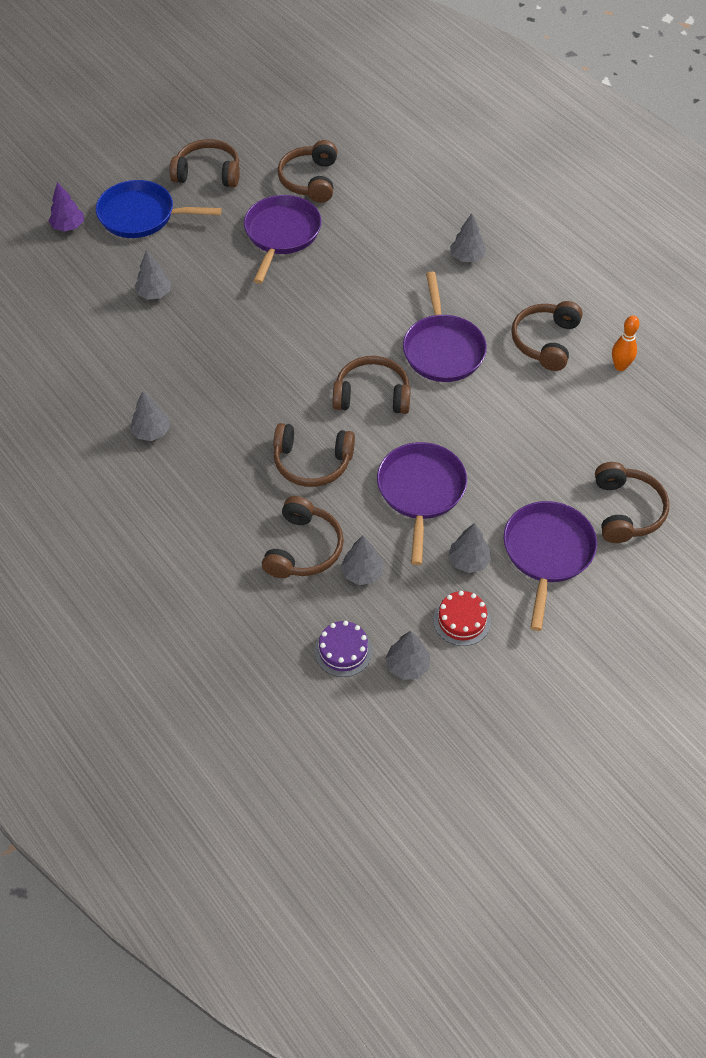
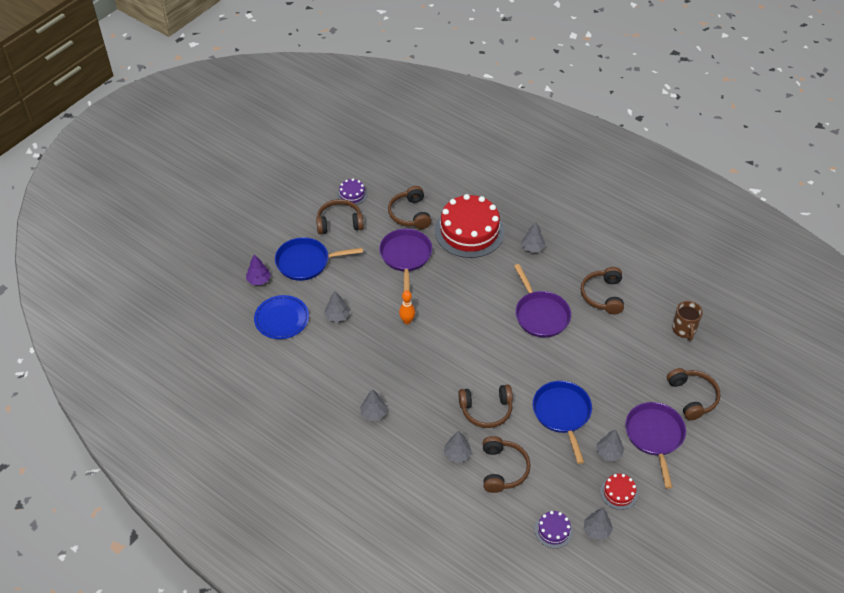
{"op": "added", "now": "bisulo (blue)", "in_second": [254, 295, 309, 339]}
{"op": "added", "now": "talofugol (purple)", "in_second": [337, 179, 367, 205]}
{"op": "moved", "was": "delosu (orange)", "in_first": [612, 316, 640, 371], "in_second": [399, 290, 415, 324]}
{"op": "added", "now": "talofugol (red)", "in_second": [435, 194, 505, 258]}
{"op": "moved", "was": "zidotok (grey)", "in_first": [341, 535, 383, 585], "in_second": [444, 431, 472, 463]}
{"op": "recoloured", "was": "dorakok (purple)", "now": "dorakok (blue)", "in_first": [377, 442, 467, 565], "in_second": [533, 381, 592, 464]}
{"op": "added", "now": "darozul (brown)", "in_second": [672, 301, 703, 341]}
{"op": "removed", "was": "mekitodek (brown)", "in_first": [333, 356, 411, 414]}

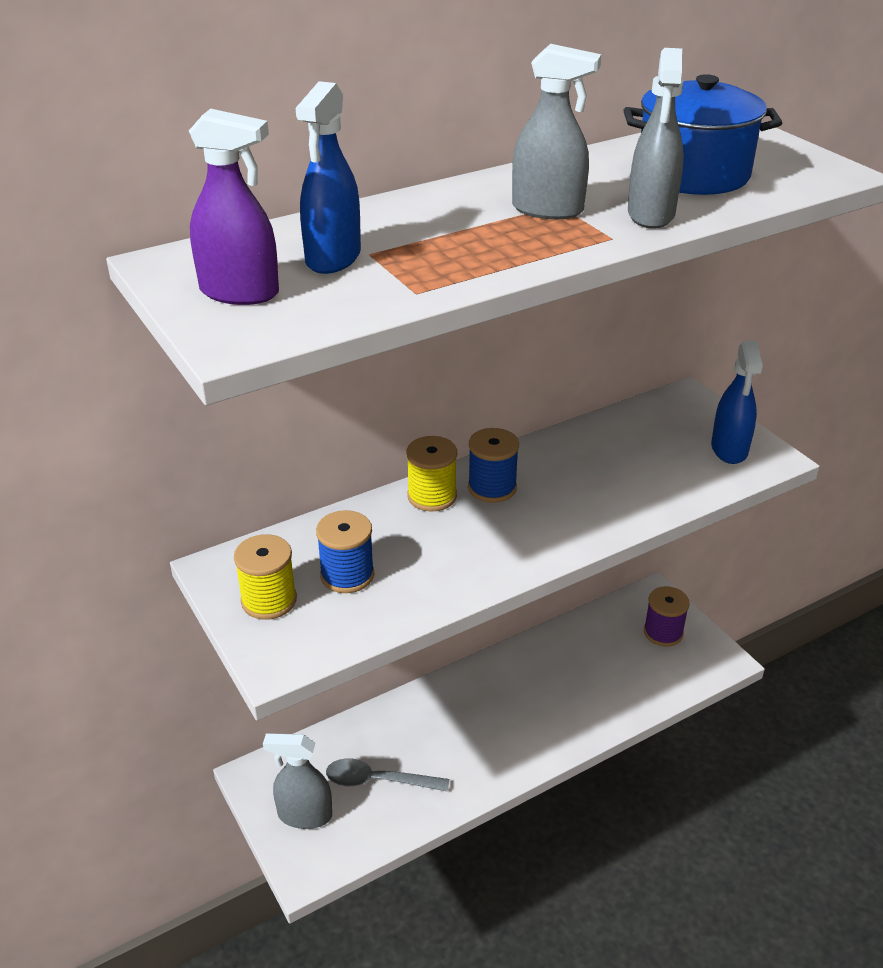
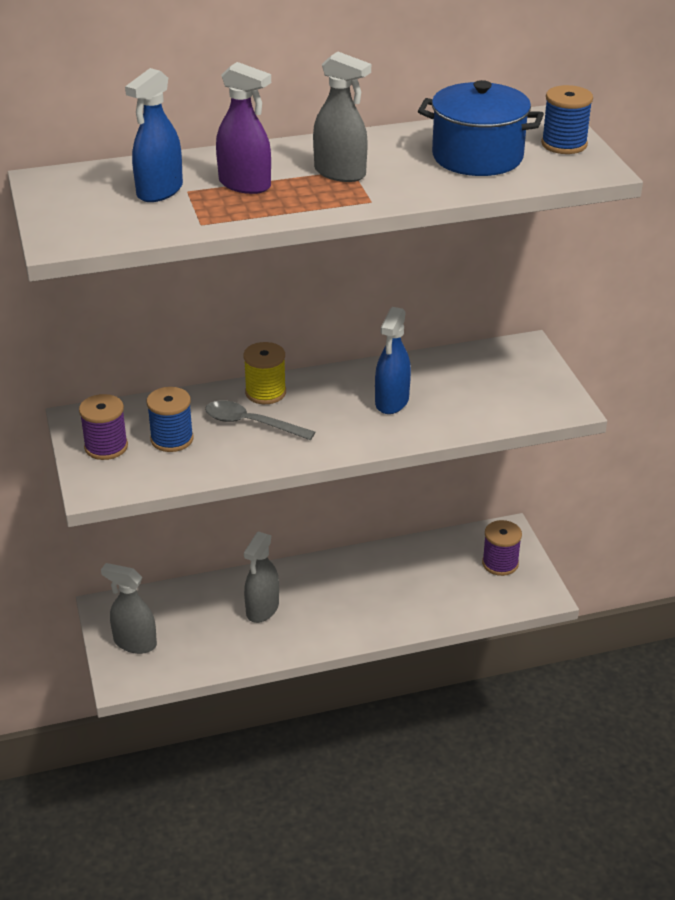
{"op": "recoloured", "was": "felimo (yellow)", "now": "felimo (purple)", "in_first": [234, 534, 297, 620], "in_second": [79, 394, 128, 460]}
{"op": "moved", "was": "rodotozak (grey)", "in_first": [326, 758, 449, 792], "in_second": [205, 401, 315, 440]}
{"op": "moved", "was": "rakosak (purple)", "in_first": [189, 109, 279, 305], "in_second": [216, 62, 271, 194]}
{"op": "moved", "was": "rakosak (grey)", "in_first": [628, 48, 684, 229], "in_second": [244, 532, 279, 623]}
{"op": "moved", "was": "rakosak (blue)", "in_first": [711, 341, 763, 464], "in_second": [375, 307, 411, 414]}
{"op": "moved", "was": "felimo (blue)", "in_first": [468, 428, 519, 503], "in_second": [541, 85, 593, 154]}

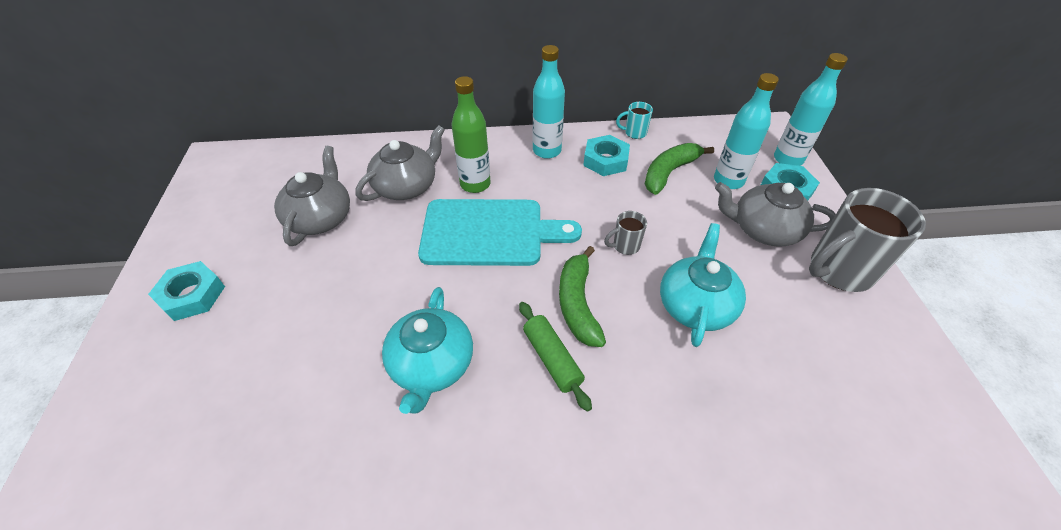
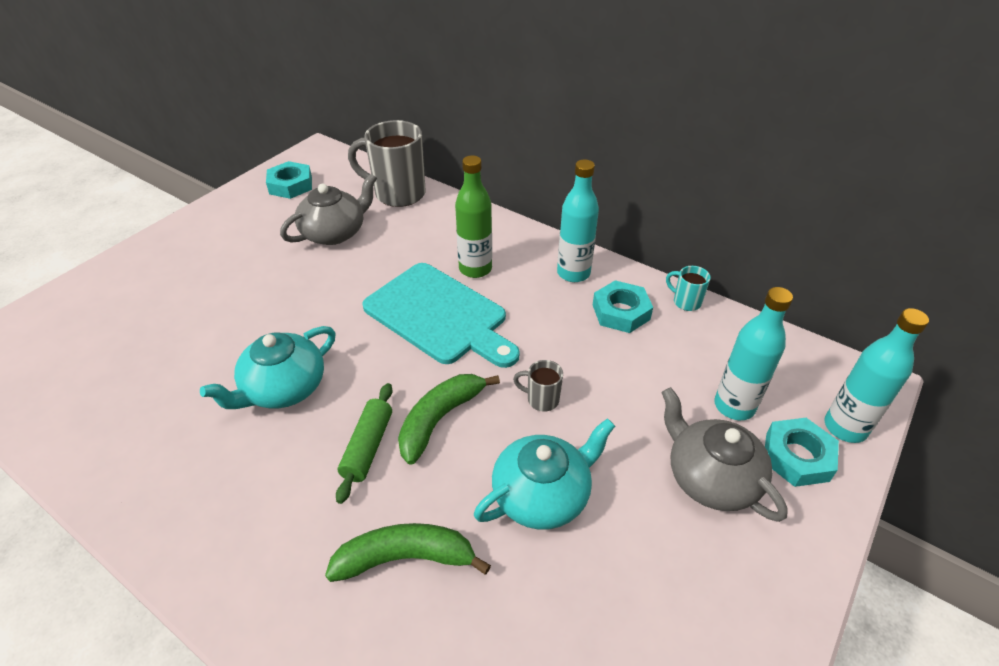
{"op": "moved", "was": "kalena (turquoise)", "in_first": [148, 261, 225, 321], "in_second": [266, 161, 312, 199]}
{"op": "moved", "was": "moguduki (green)", "in_first": [645, 143, 714, 195], "in_second": [325, 523, 491, 582]}
{"op": "moved", "was": "darozul (grey)", "in_first": [809, 188, 926, 292], "in_second": [348, 120, 426, 207]}
{"op": "removed", "was": "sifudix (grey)", "in_first": [356, 125, 445, 201]}

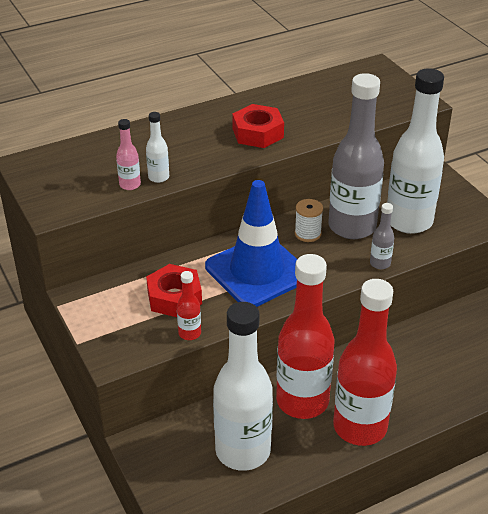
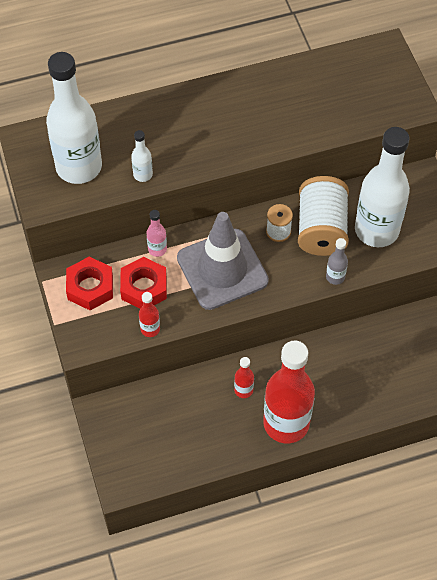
{"op": "moved", "was": "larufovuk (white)", "in_first": [213, 302, 273, 471], "in_second": [46, 52, 102, 184]}
{"op": "moved", "was": "kalena (red)", "in_first": [232, 104, 284, 148], "in_second": [66, 257, 113, 310]}
{"op": "moved", "was": "larufovuk (pink)", "in_first": [116, 119, 141, 190], "in_second": [146, 210, 167, 257]}
{"op": "recoloured", "was": "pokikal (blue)", "now": "pokikal (grey)", "in_first": [205, 180, 297, 307], "in_second": [177, 212, 269, 310]}
{"op": "resized", "was": "larufovuk (red)", "in_first": [276, 254, 335, 419], "in_second": [234, 357, 254, 398], "ratio": 0.42}
{"op": "replaced", "was": "larufovuk (grey)", "now": "felimo (white)", "in_first": [329, 73, 384, 239], "in_second": [298, 176, 349, 256]}

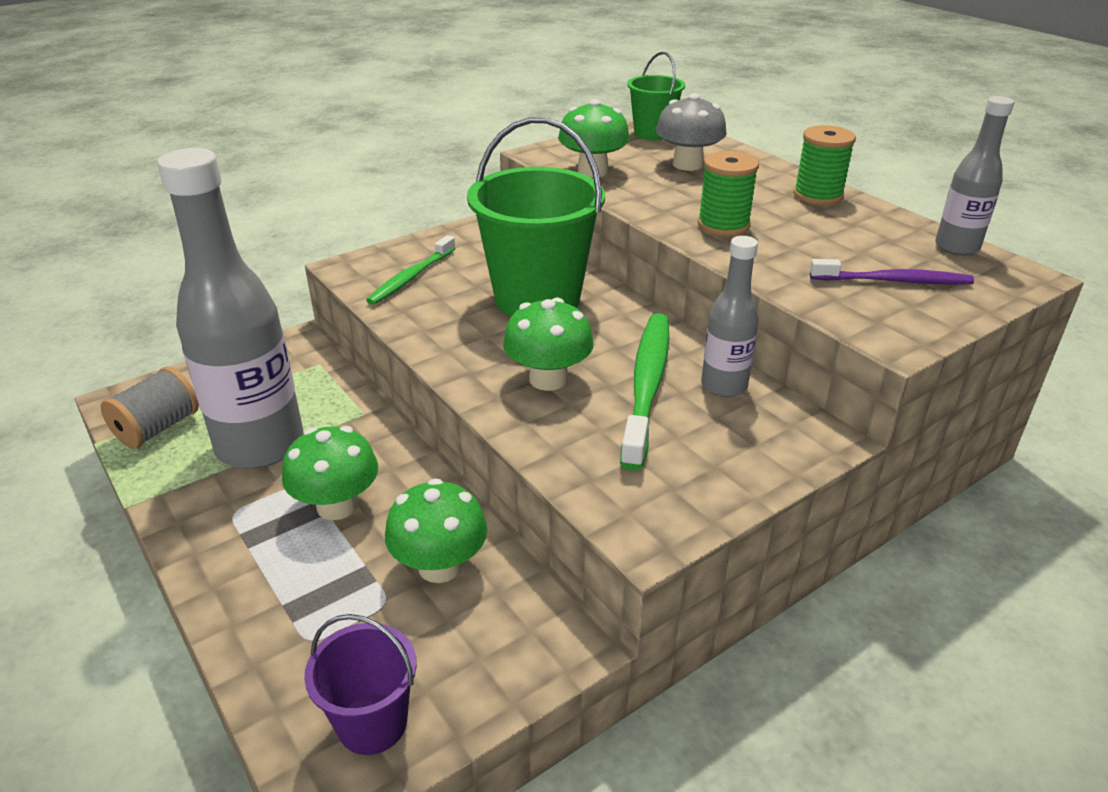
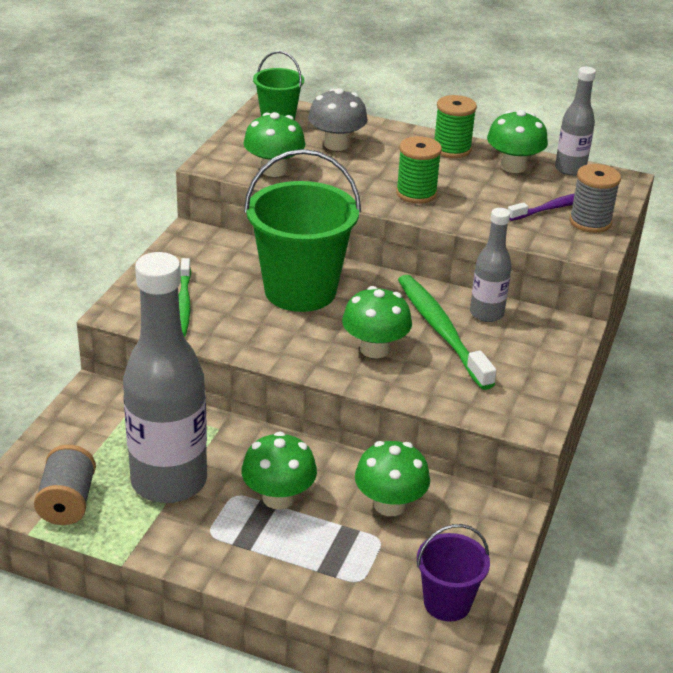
{"op": "added", "now": "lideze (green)", "in_second": [487, 110, 548, 173]}
{"op": "added", "now": "felimo (grey)", "in_second": [569, 164, 621, 233]}

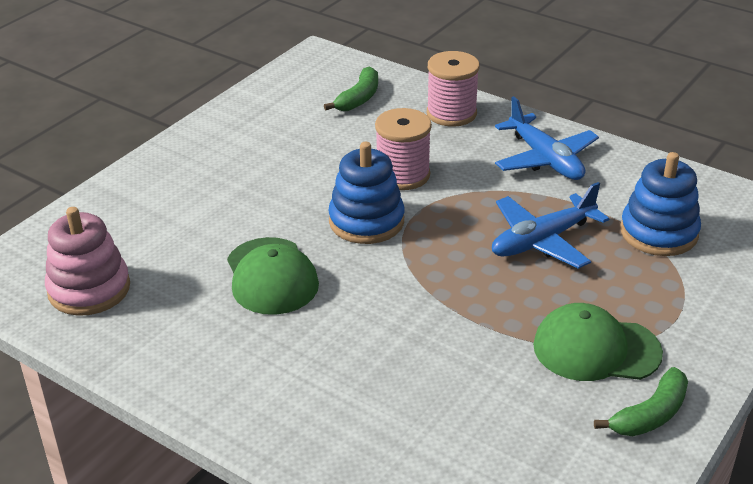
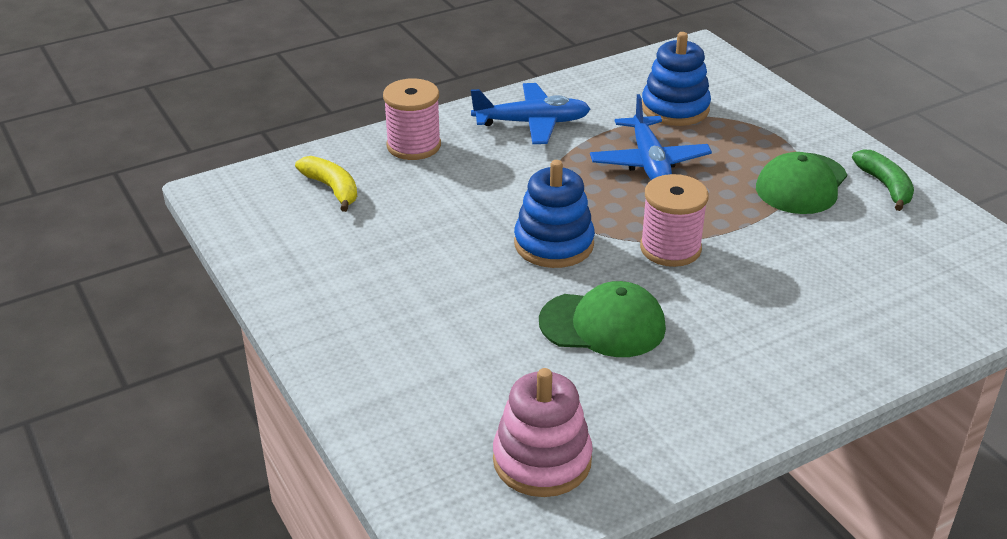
{"op": "recoloured", "was": "moguduki (green)", "now": "moguduki (yellow)", "in_first": [324, 66, 378, 111], "in_second": [295, 156, 357, 212]}
{"op": "moved", "was": "felimo (pink)", "in_first": [375, 108, 432, 190], "in_second": [640, 174, 709, 267]}

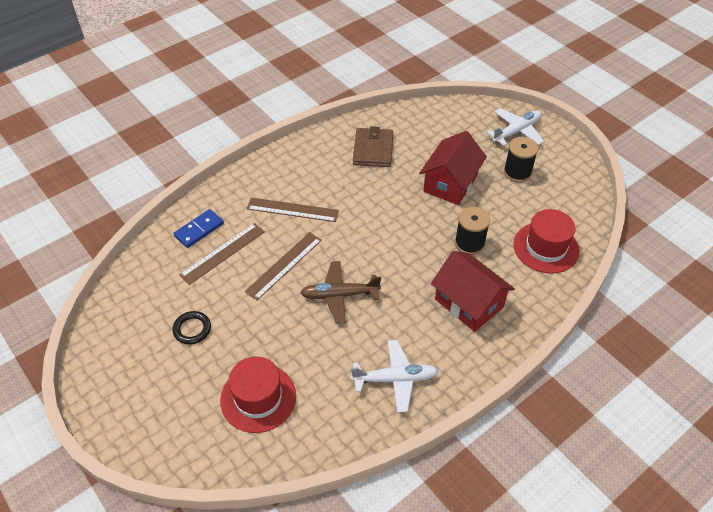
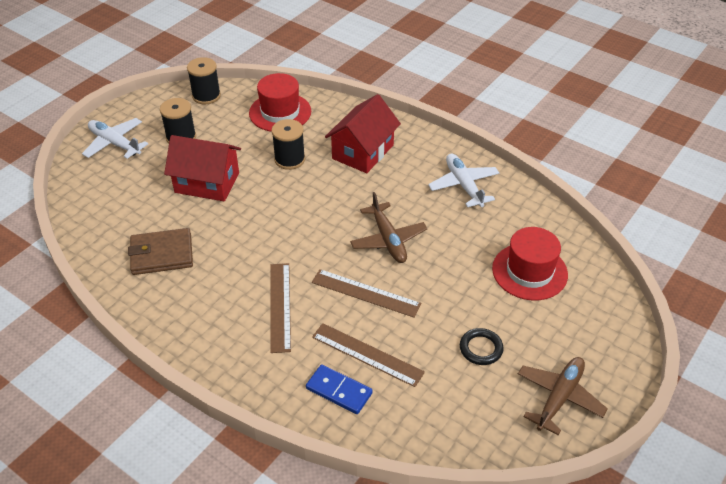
{"op": "added", "now": "felimo (black)", "in_second": [187, 57, 221, 104]}
{"op": "added", "now": "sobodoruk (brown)", "in_second": [518, 357, 608, 435]}

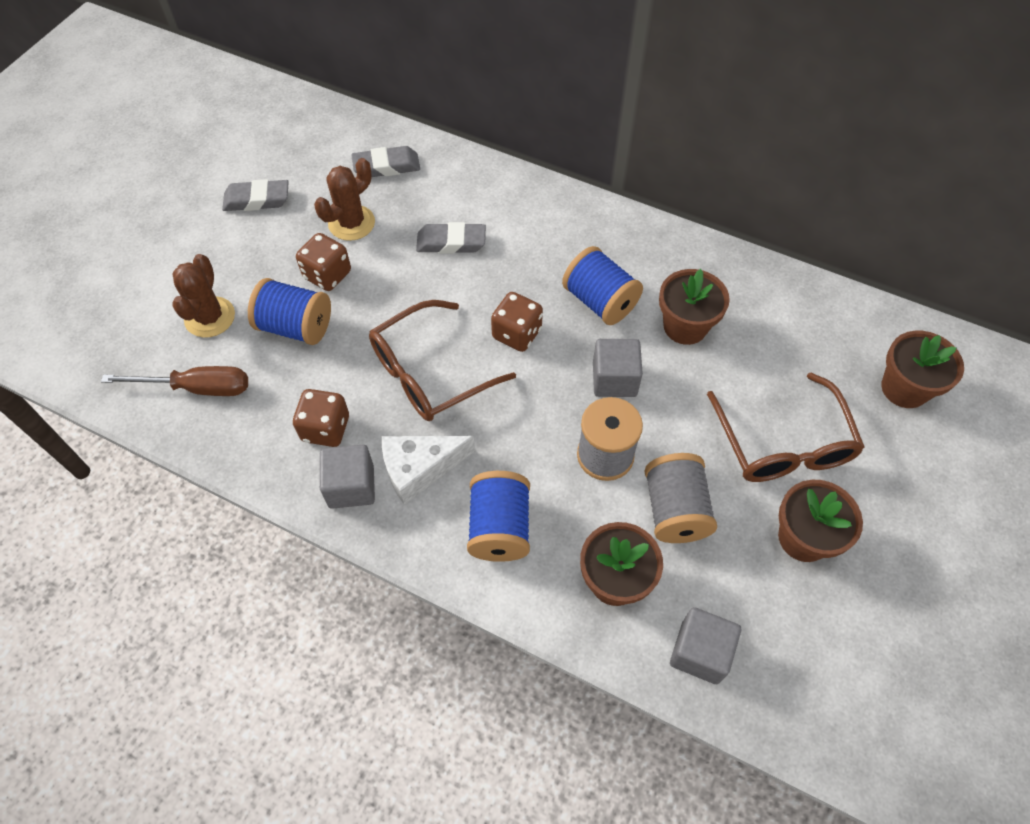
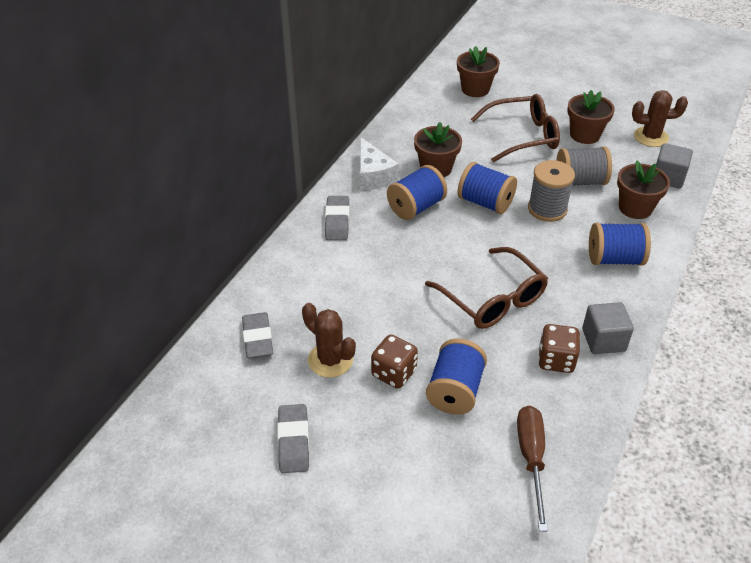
{"op": "moved", "was": "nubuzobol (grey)", "in_first": [416, 222, 486, 254], "in_second": [325, 196, 349, 240]}
{"op": "moved", "was": "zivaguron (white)", "in_first": [382, 436, 475, 505], "in_second": [360, 137, 399, 190]}
{"op": "replaced", "was": "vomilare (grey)", "now": "felimo (blue)", "in_first": [593, 339, 643, 397], "in_second": [457, 162, 517, 214]}
{"op": "moved", "was": "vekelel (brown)", "in_first": [172, 254, 235, 338], "in_second": [632, 90, 688, 147]}
{"op": "removed", "was": "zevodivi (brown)", "in_first": [491, 292, 543, 352]}

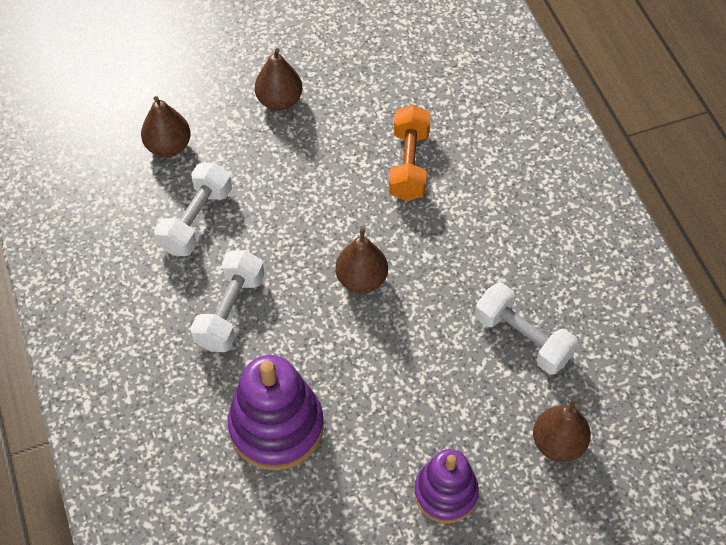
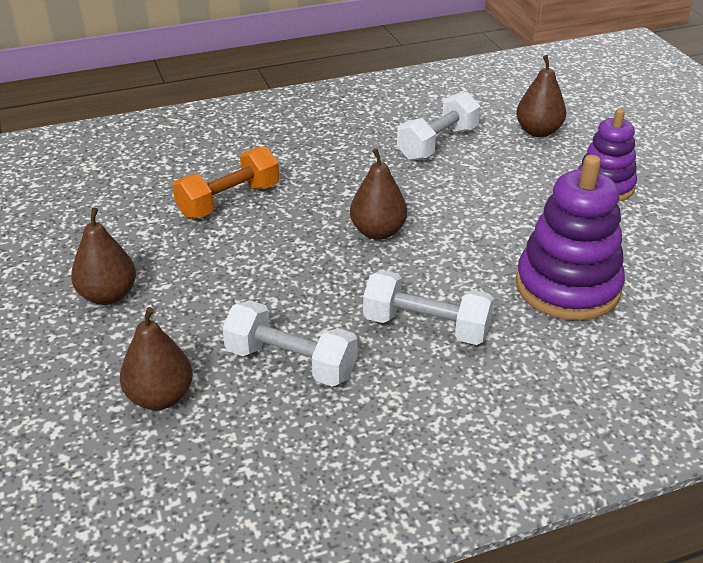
{"op": "turned", "was": "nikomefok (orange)", "in_first": [389, 105, 430, 201], "in_second": [173, 146, 279, 219], "clockwise": -45}

